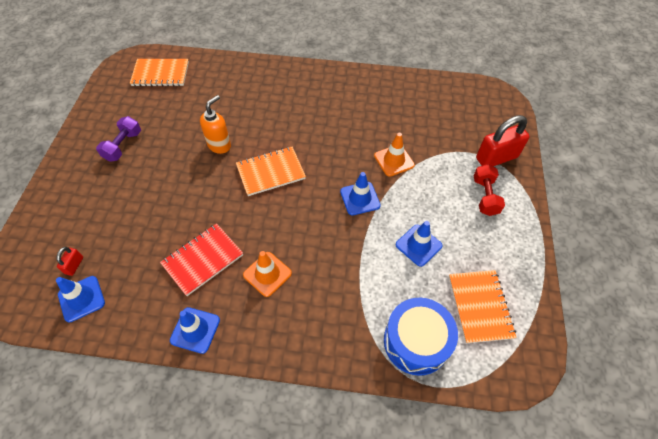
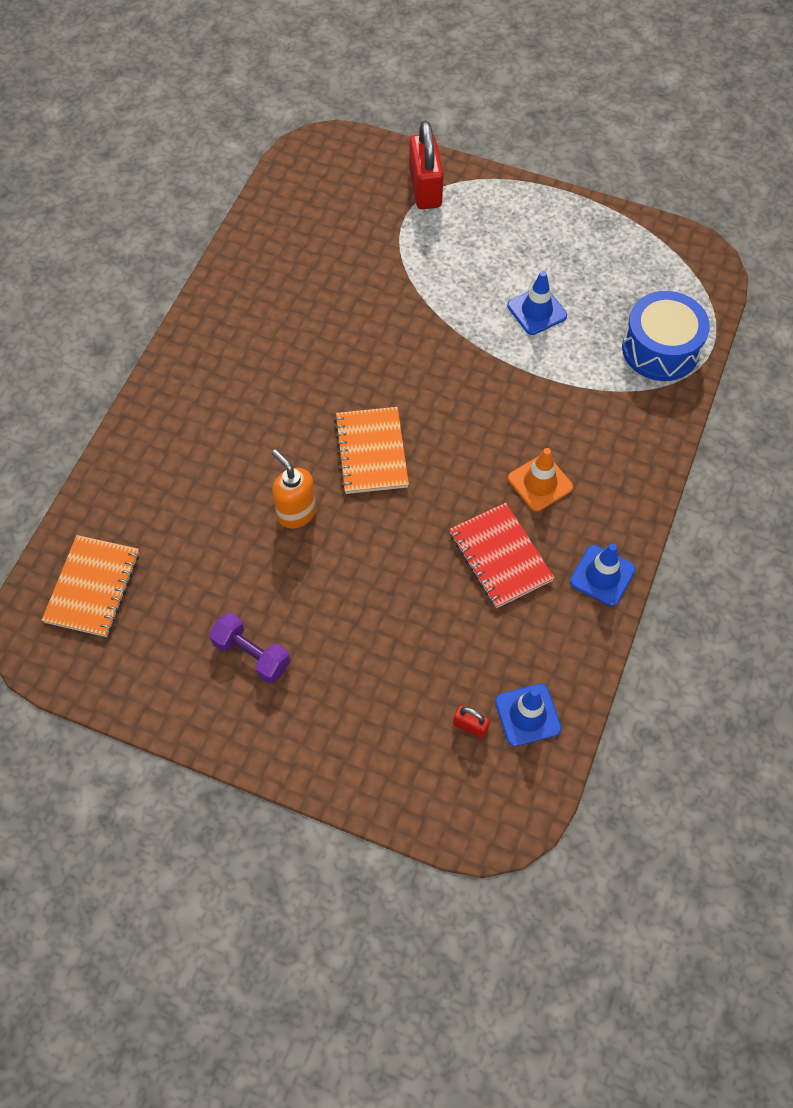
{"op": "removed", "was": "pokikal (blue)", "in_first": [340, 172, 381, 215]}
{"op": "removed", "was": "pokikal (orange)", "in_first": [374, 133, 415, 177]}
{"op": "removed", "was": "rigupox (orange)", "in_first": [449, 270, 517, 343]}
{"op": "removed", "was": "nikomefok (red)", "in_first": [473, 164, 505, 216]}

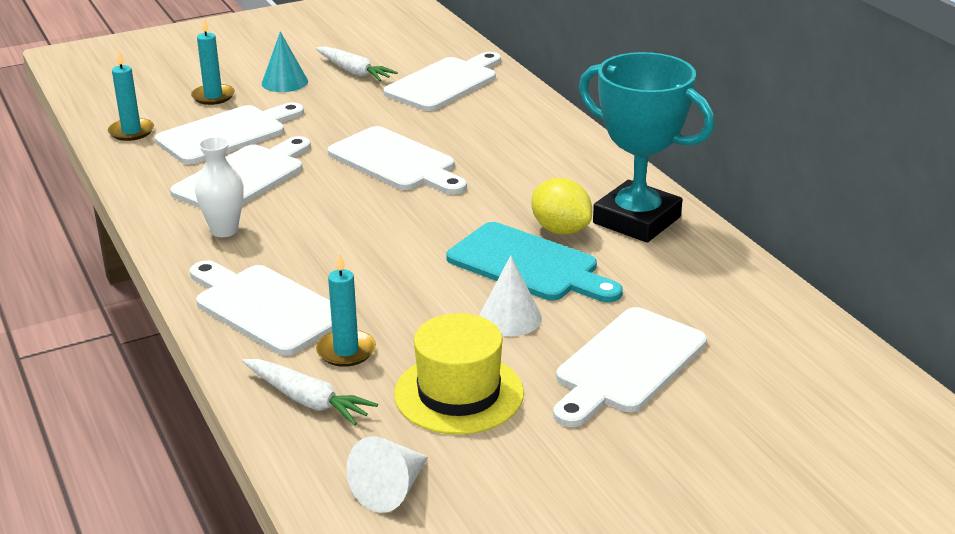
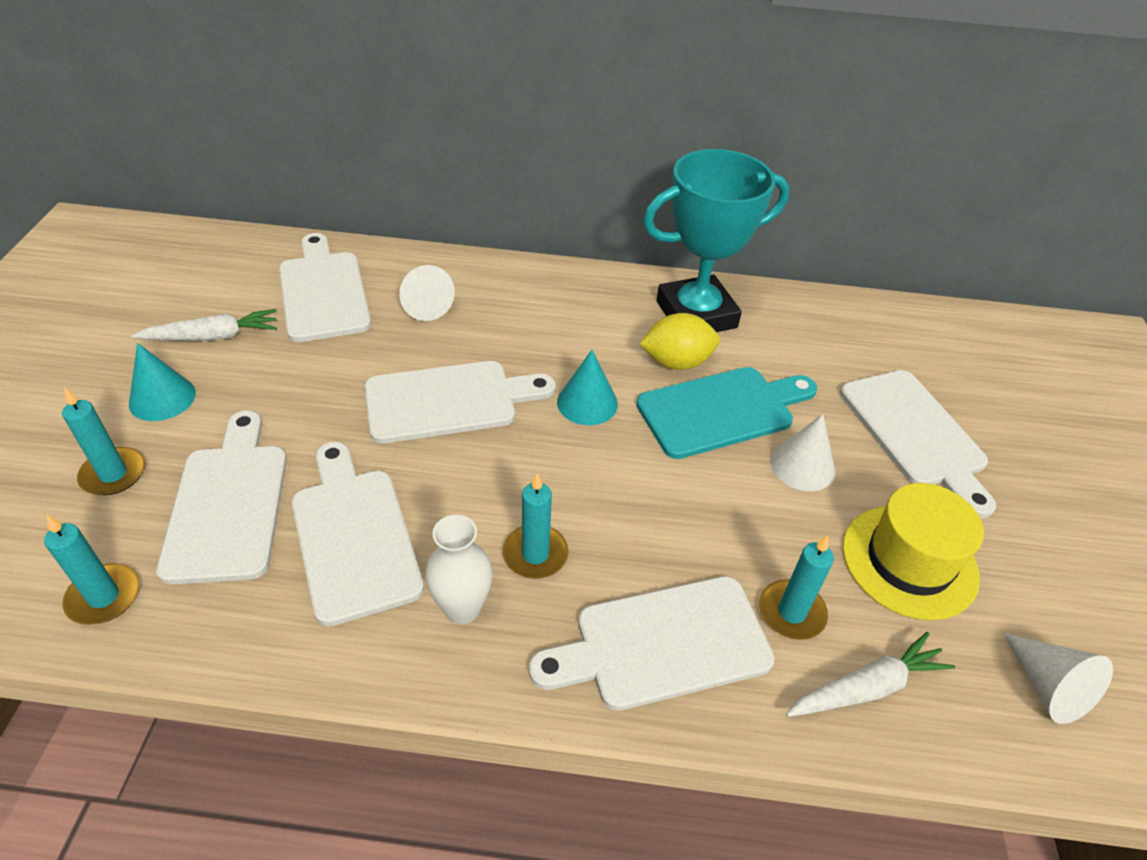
{"op": "added", "now": "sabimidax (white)", "in_second": [399, 265, 455, 321]}
{"op": "added", "now": "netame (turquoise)", "in_second": [503, 473, 569, 579]}
{"op": "added", "now": "sabimidax (turquoise)", "in_second": [557, 350, 618, 425]}

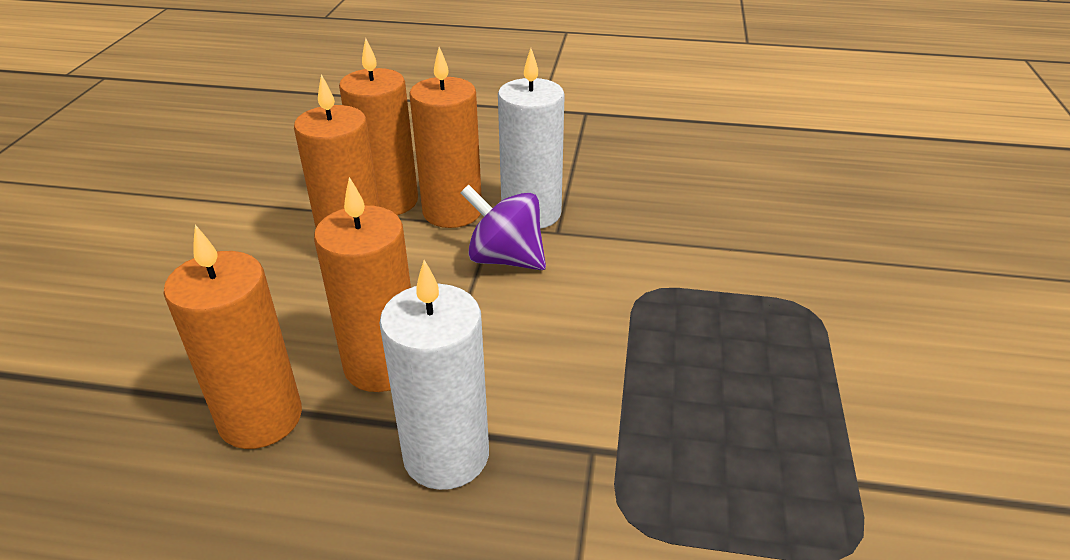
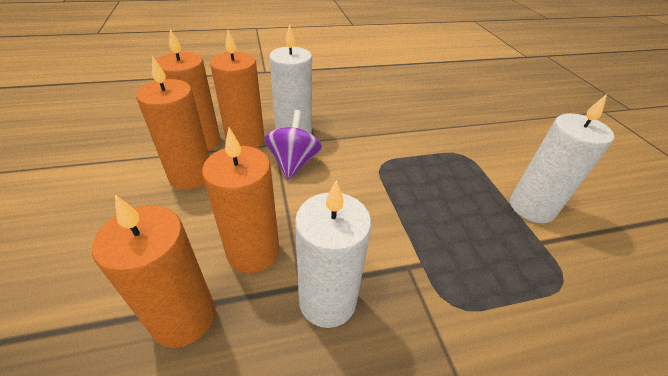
{"op": "turned", "was": "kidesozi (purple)", "in_first": [461, 185, 546, 270], "in_second": [264, 110, 322, 179], "clockwise": 90}
{"op": "added", "now": "netame (white)", "in_second": [510, 94, 614, 223]}

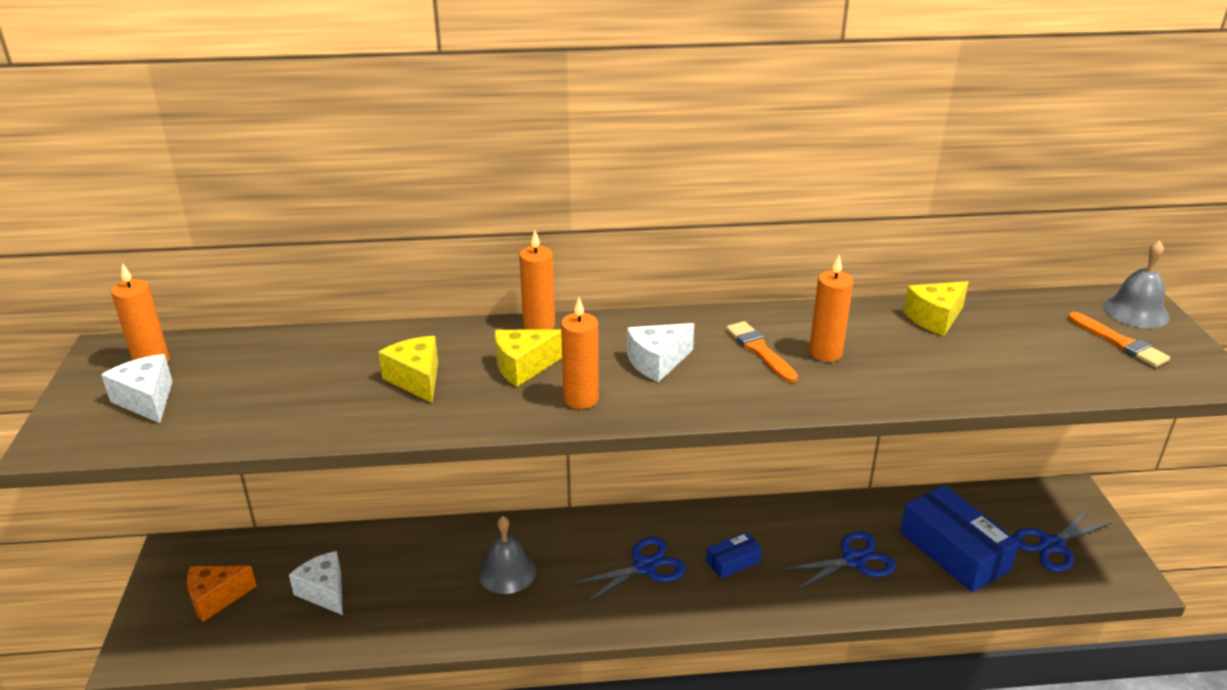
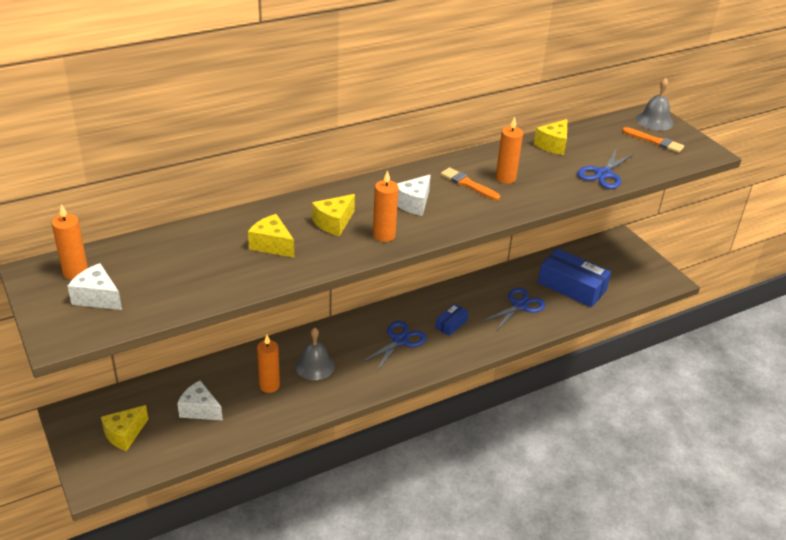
{"op": "recoloured", "was": "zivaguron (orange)", "now": "zivaguron (yellow)", "in_first": [187, 566, 257, 622], "in_second": [101, 405, 148, 451]}
{"op": "moved", "was": "netame (orange)", "in_first": [519, 230, 555, 330], "in_second": [257, 335, 280, 393]}
{"op": "moved", "was": "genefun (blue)", "in_first": [1013, 509, 1112, 572], "in_second": [577, 148, 635, 189]}

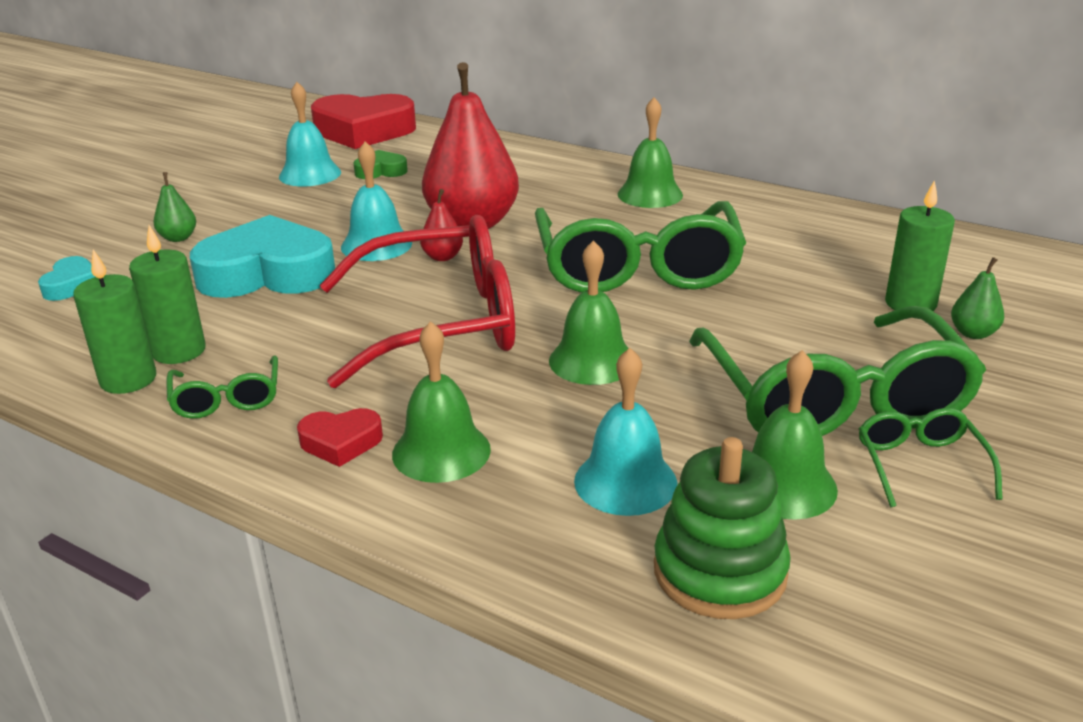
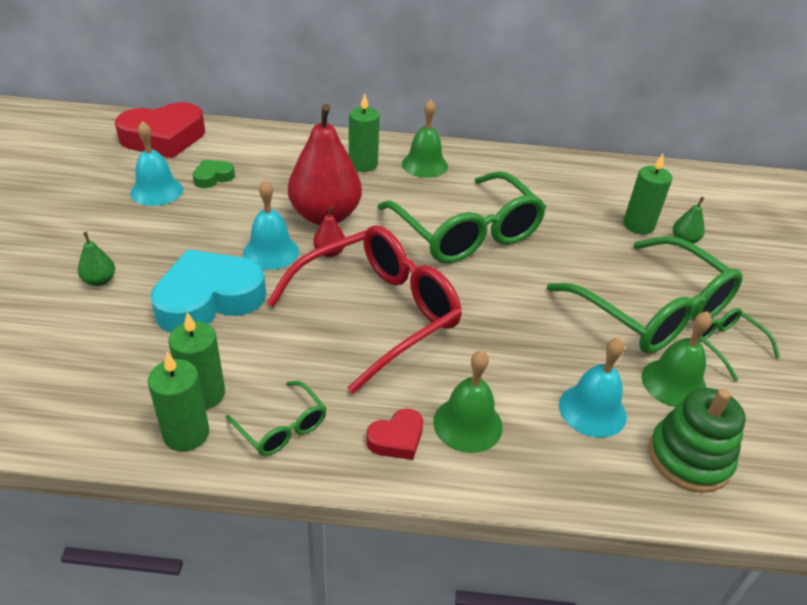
{"op": "added", "now": "netame (green)", "in_second": [349, 94, 380, 172]}
{"op": "removed", "was": "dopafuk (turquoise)", "in_first": [38, 256, 95, 301]}
{"op": "removed", "was": "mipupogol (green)", "in_first": [549, 240, 629, 385]}

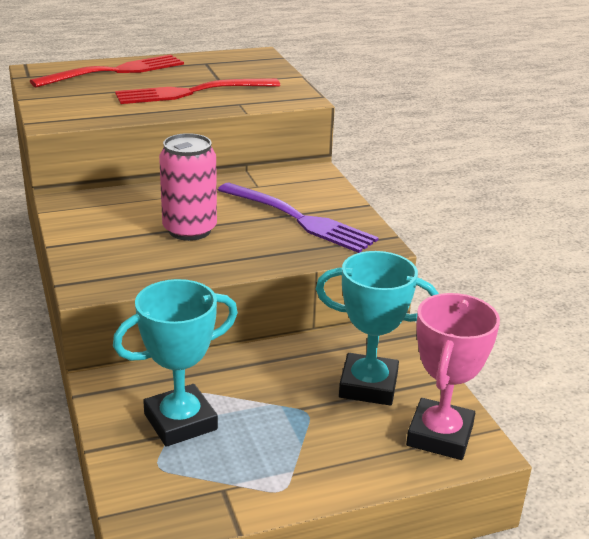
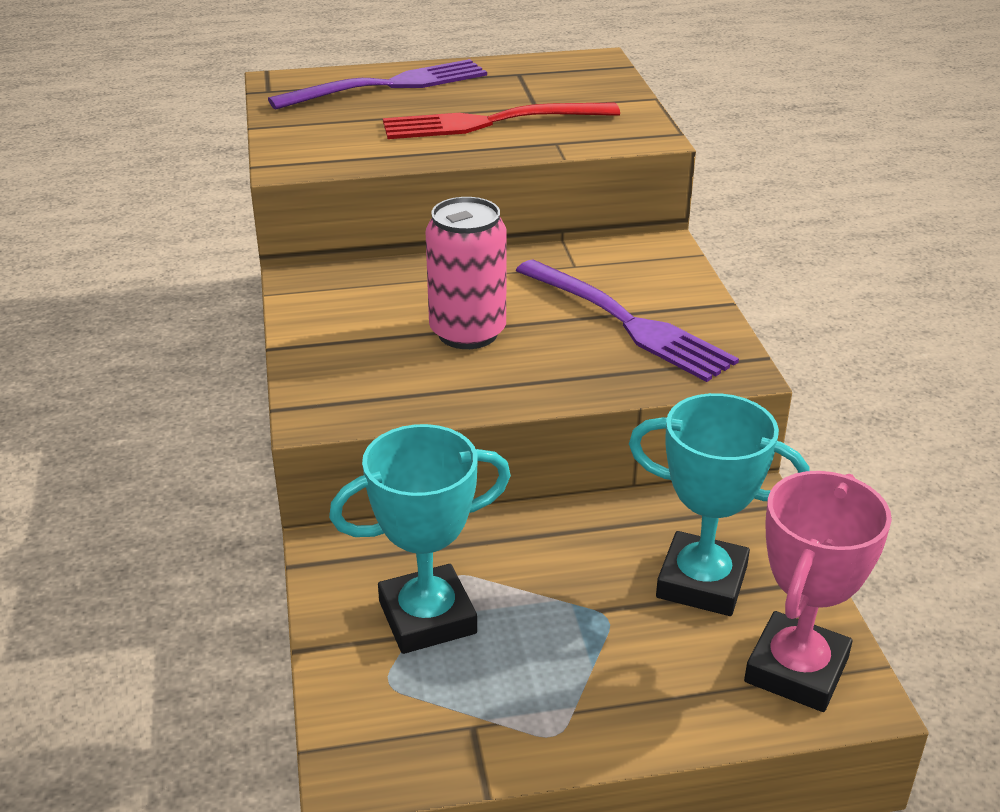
{"op": "recoloured", "was": "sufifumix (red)", "now": "sufifumix (purple)", "in_first": [30, 54, 184, 88], "in_second": [268, 59, 487, 110]}

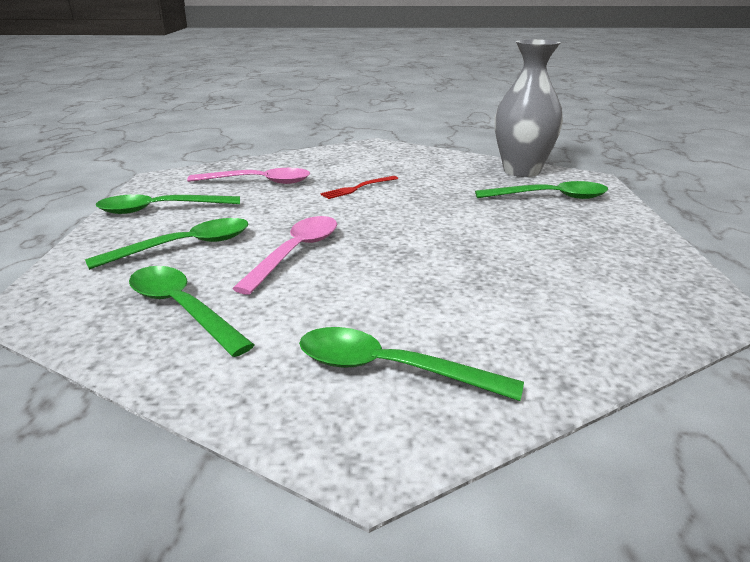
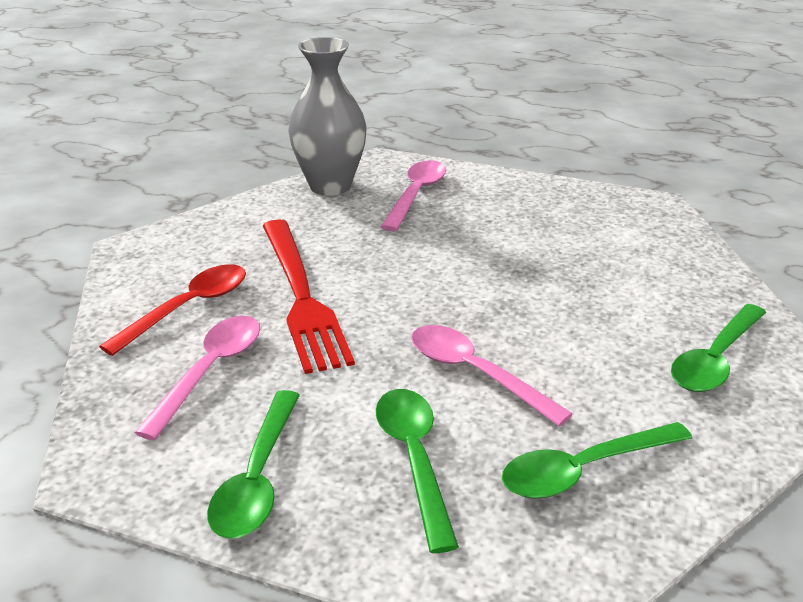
{"op": "added", "now": "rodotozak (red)", "in_second": [99, 264, 246, 356]}
{"op": "resized", "was": "sufifumix (red)", "in_first": [321, 176, 398, 199], "in_second": [262, 219, 355, 374], "ratio": 2.3}
{"op": "recoloured", "was": "rodotozak (green)", "now": "rodotozak (pink)", "in_first": [475, 181, 608, 199], "in_second": [381, 160, 446, 231]}

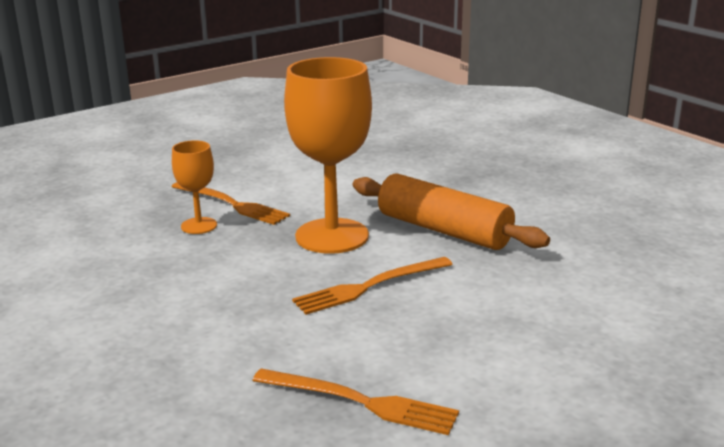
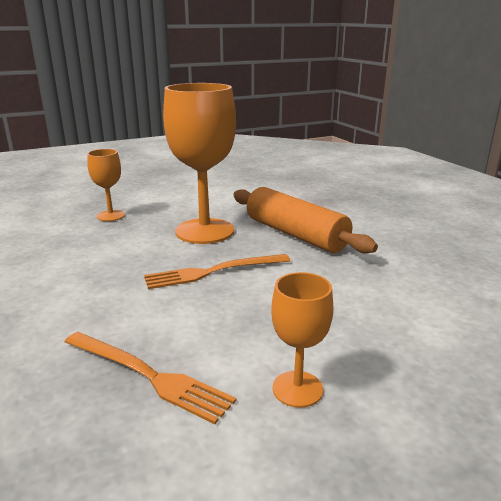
{"op": "added", "now": "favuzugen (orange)", "in_second": [271, 272, 334, 408]}
{"op": "removed", "was": "sufifumix (orange)", "in_first": [171, 182, 290, 225]}

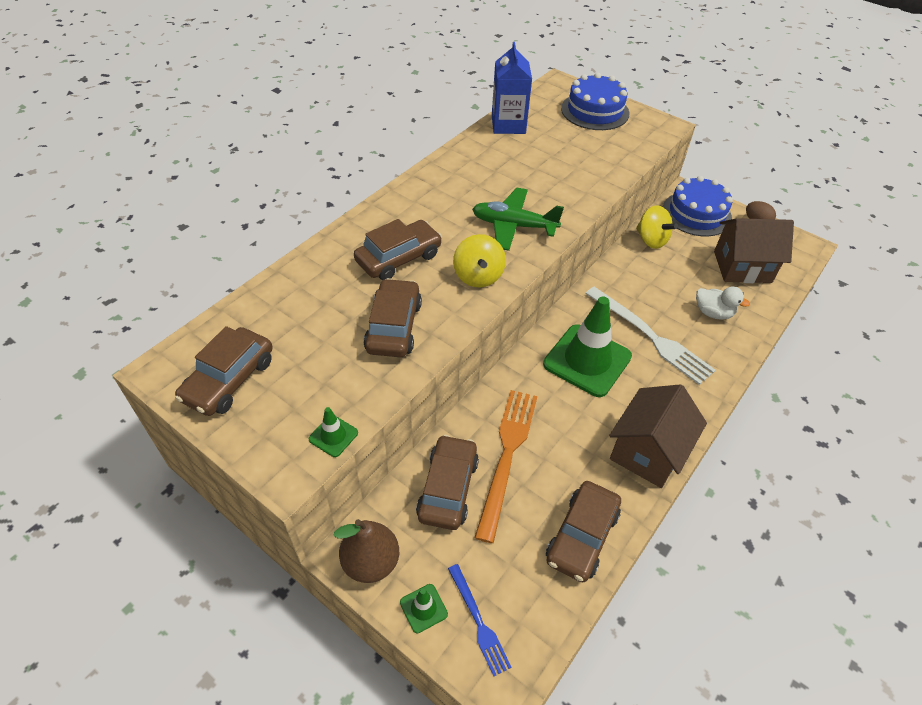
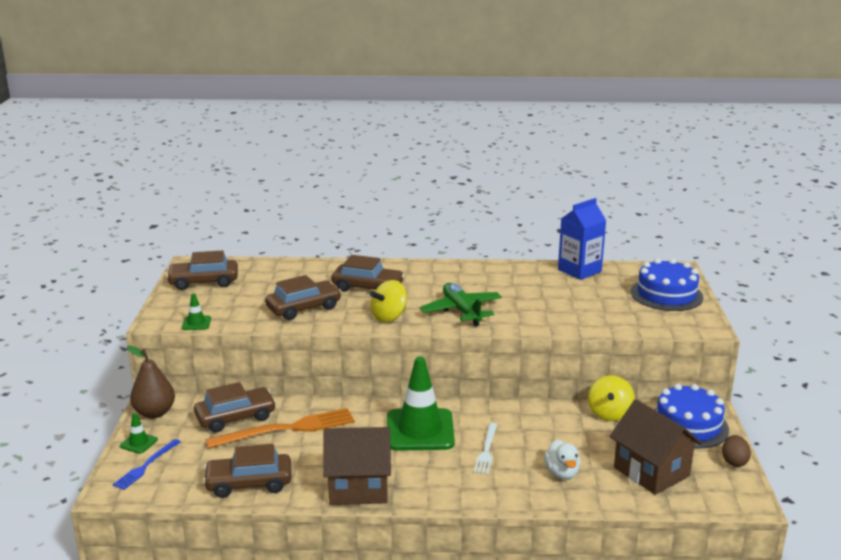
{"op": "resized", "was": "sufifumix (white)", "in_first": [585, 287, 716, 385], "in_second": [474, 423, 497, 475], "ratio": 0.56}

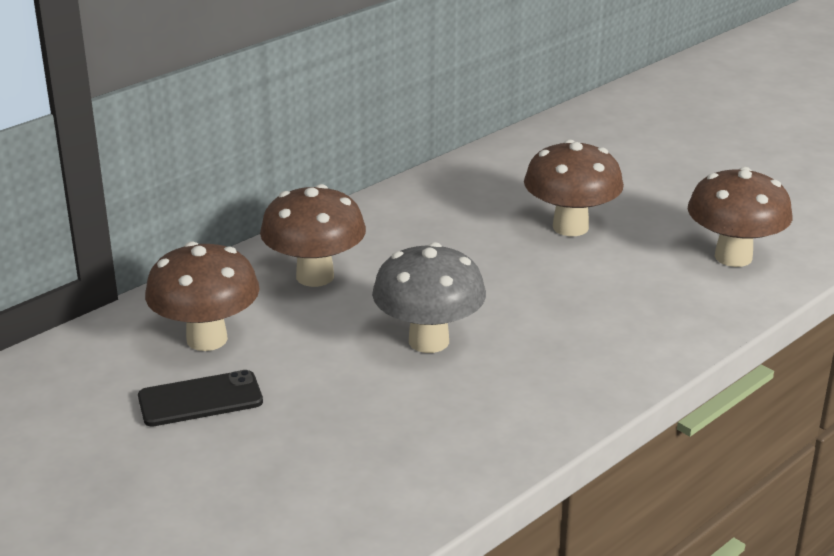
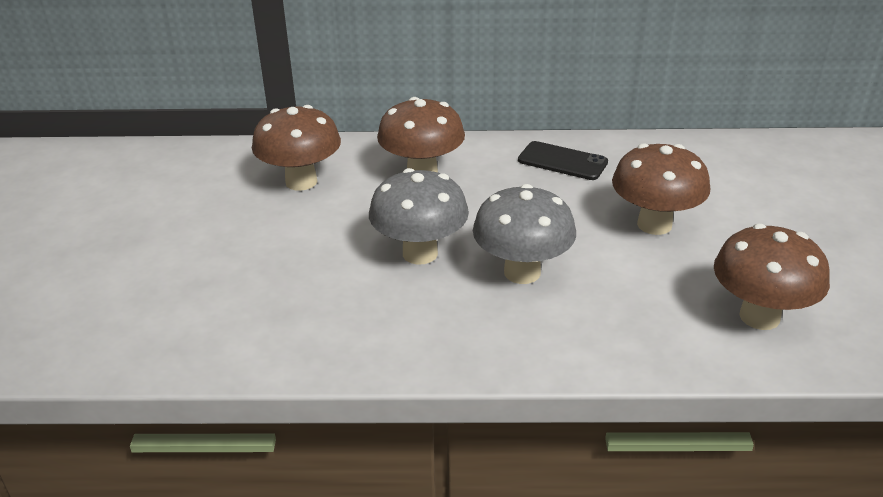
{"op": "added", "now": "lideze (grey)", "in_second": [473, 184, 576, 284]}
{"op": "moved", "was": "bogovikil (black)", "in_first": [138, 370, 263, 427], "in_second": [518, 141, 608, 180]}

